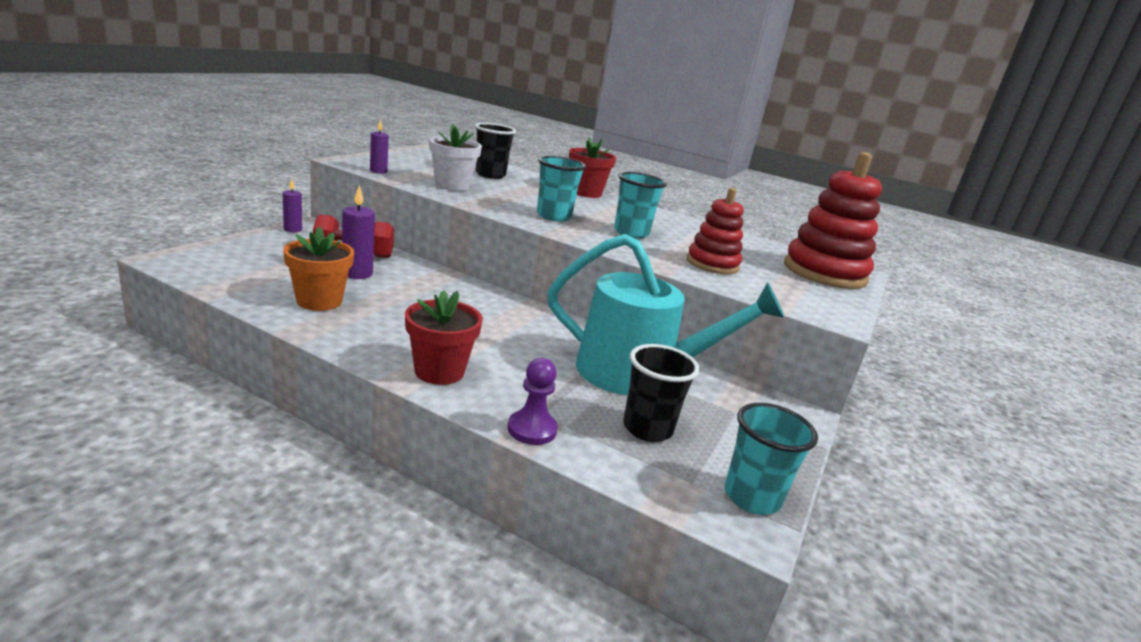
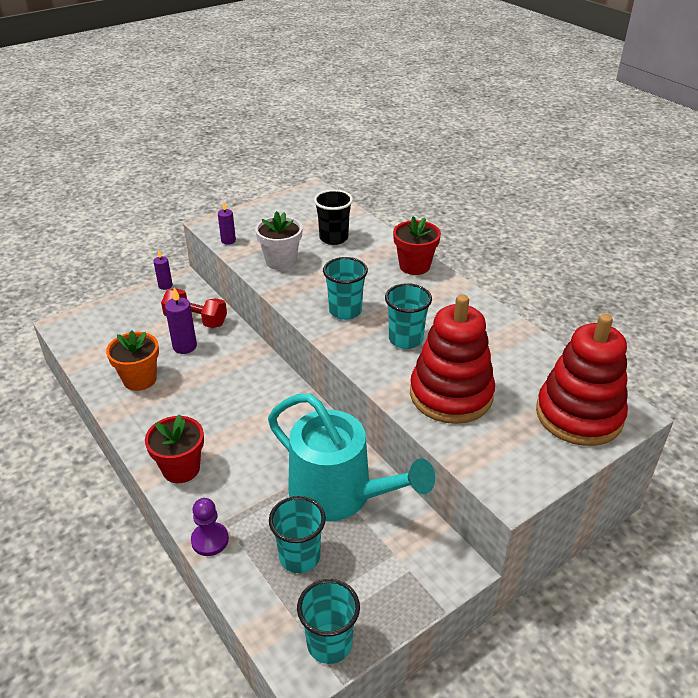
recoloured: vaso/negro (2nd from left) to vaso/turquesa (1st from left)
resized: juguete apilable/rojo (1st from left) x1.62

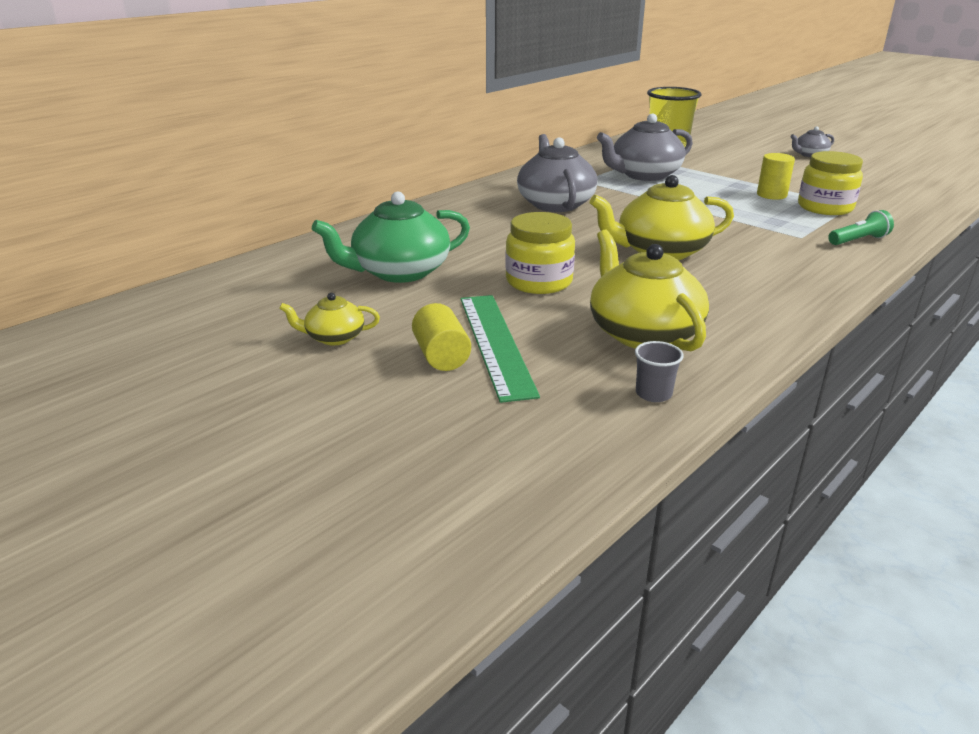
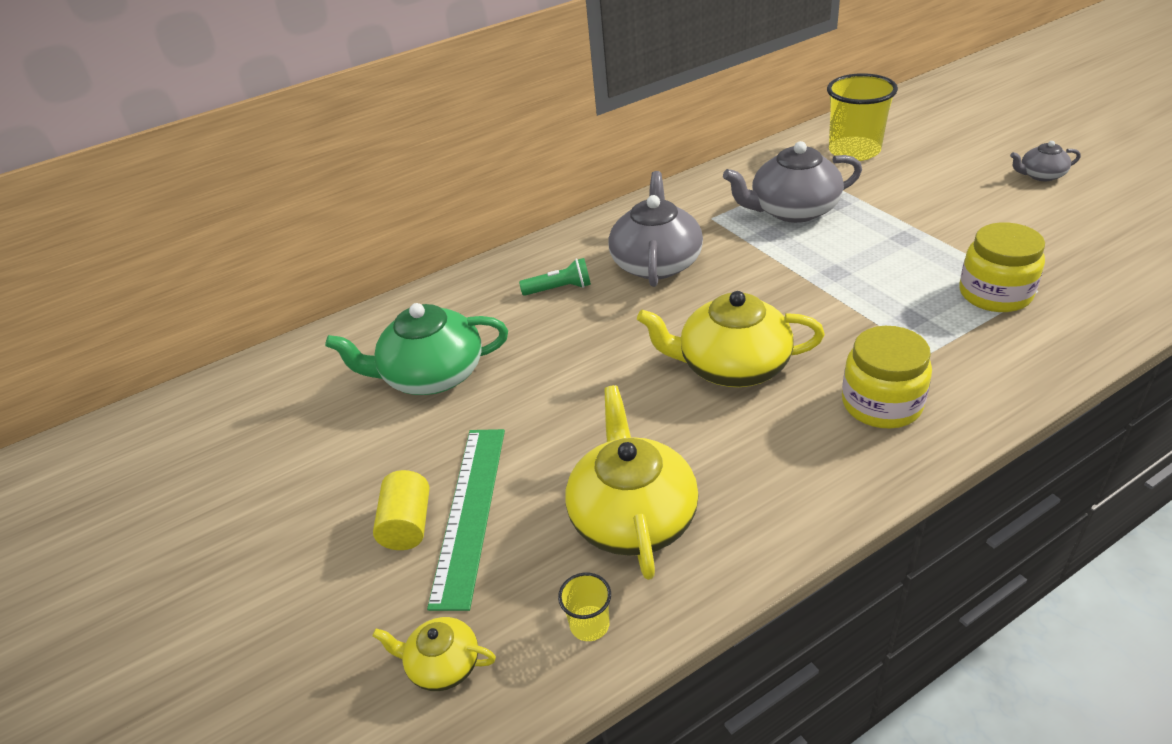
removed: cilindro/amarillo (2nd from left)
moved: tetera/amarillo (1st from left); lámpara de mano/verde; tarro/amarillo (1st from left)
recoloured: vaso/gris to vaso/amarillo (1st from left)

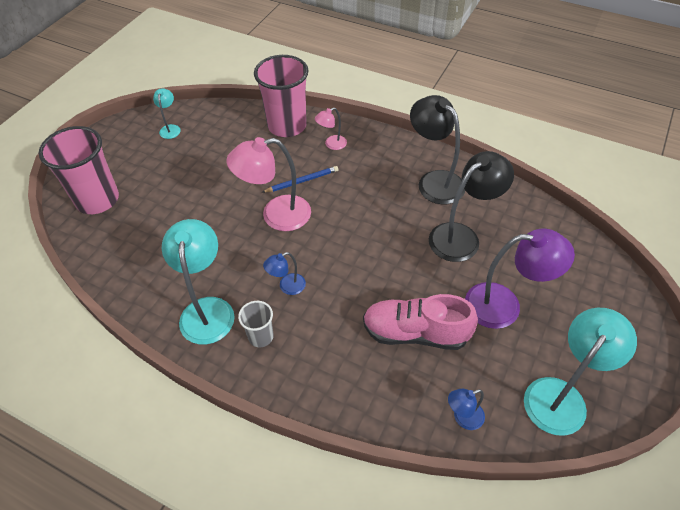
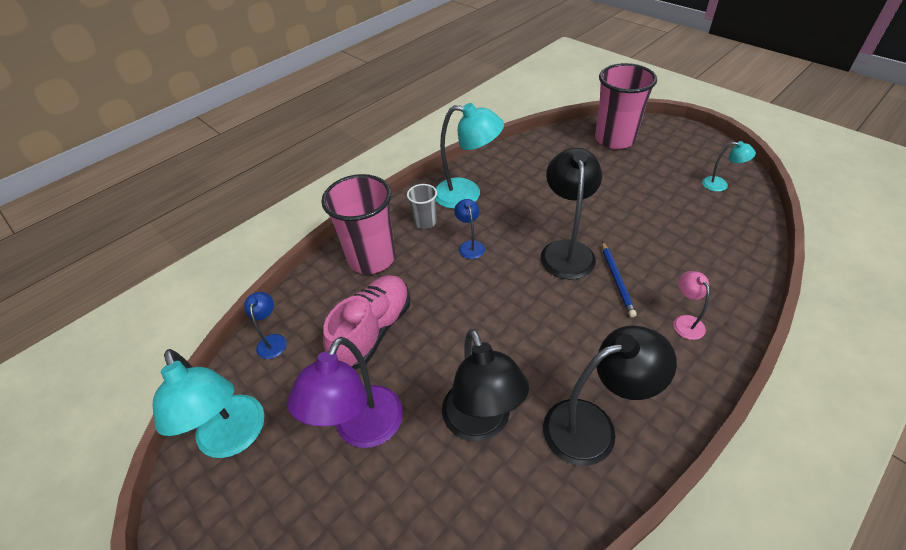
moved: vaso/rosa (2nd from left in the first image) to vaso/rosa (1st from left)
recoloured: lámpara/rosa (1st from left) to lámpara/negro (2nd from left)

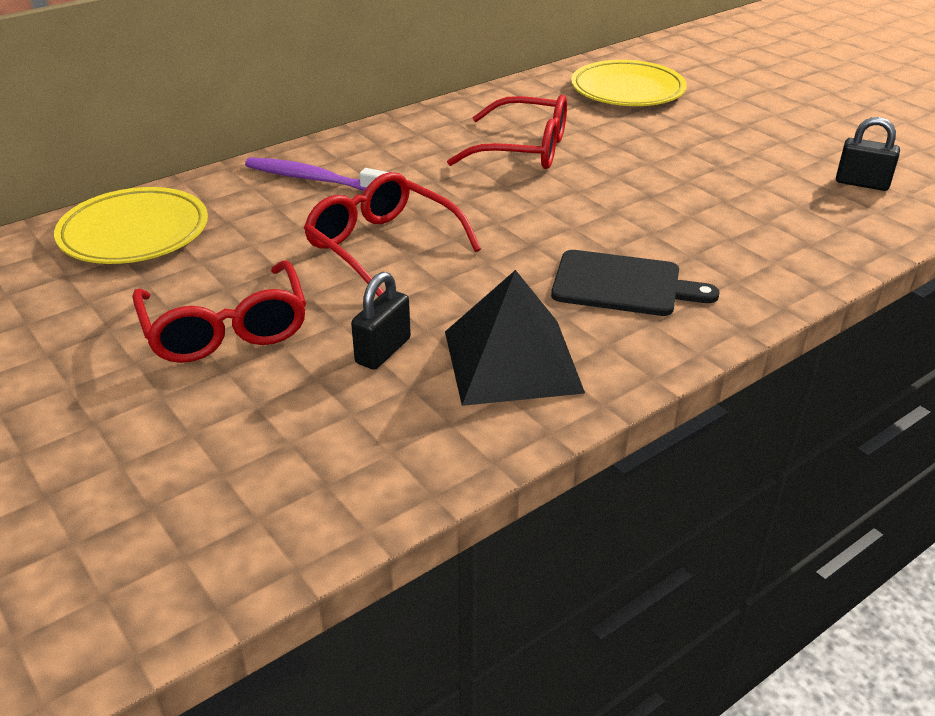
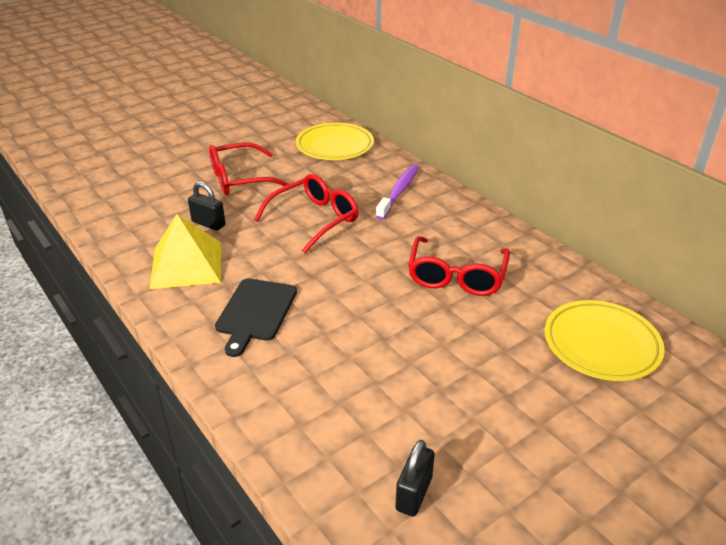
recoloured: pirámide/negro to pirámide/amarillo

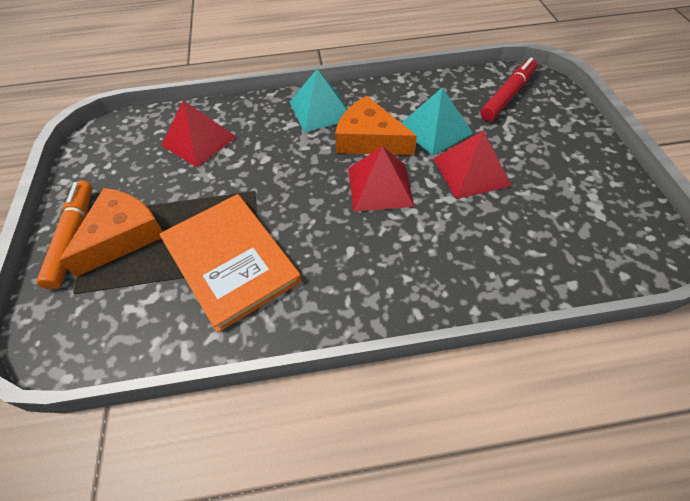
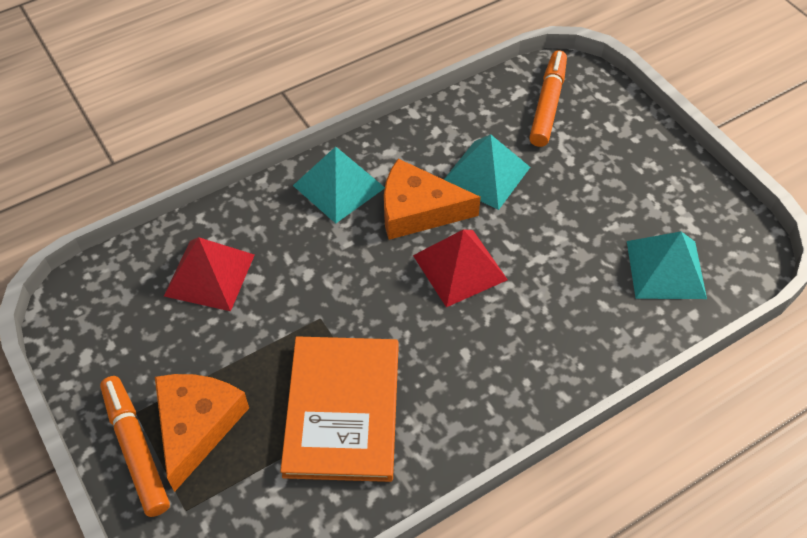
removed: pirámide/rojo (3rd from left)
added: pirámide/turquesa (3rd from left)
recoloured: rotulador/rojo to rotulador/naranja (2nd from left)
turned: libro/naranja 60 degrees clockwise

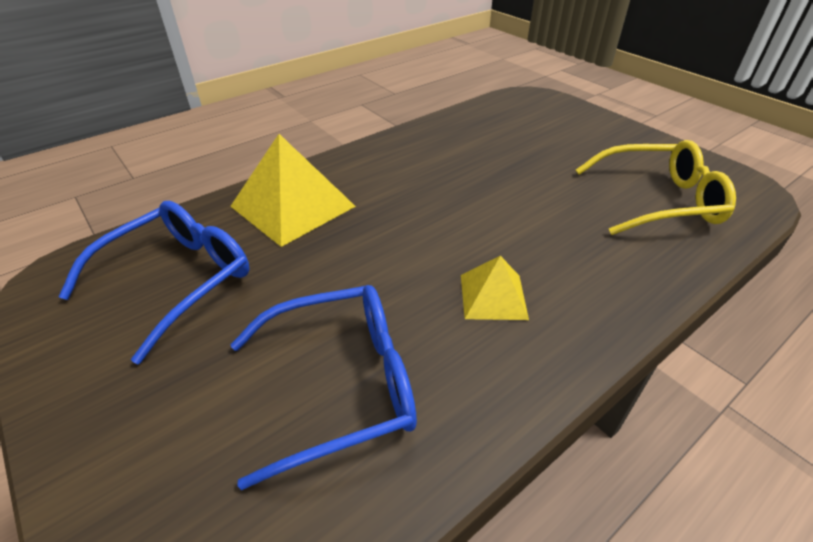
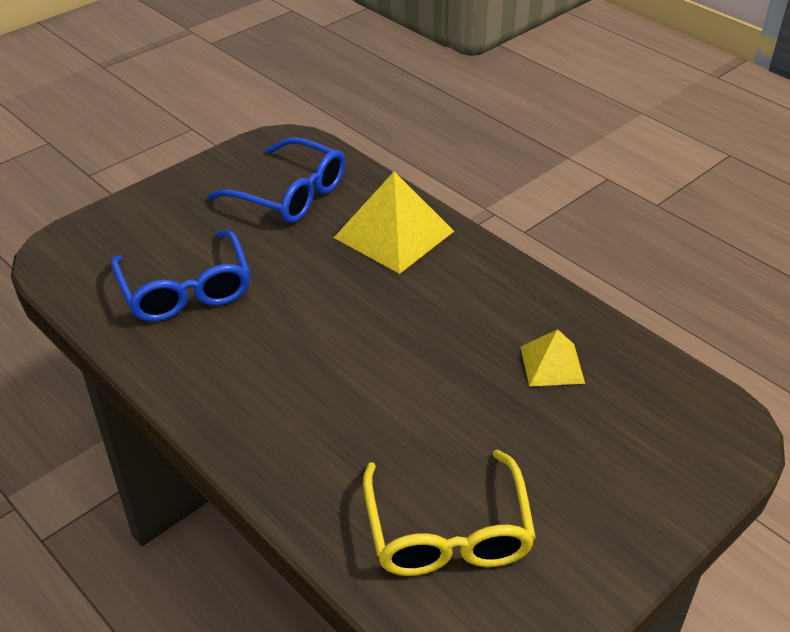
moved: pirámide/amarillo (2nd from left)

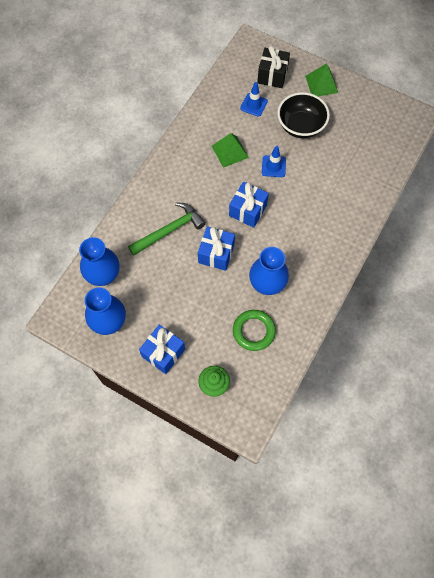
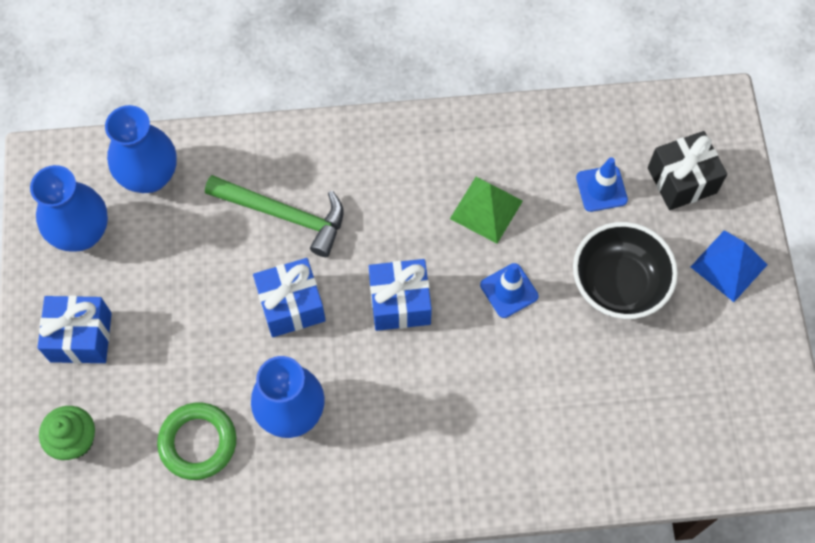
recoloured: pirámide/verde (2nd from left) to pirámide/azul

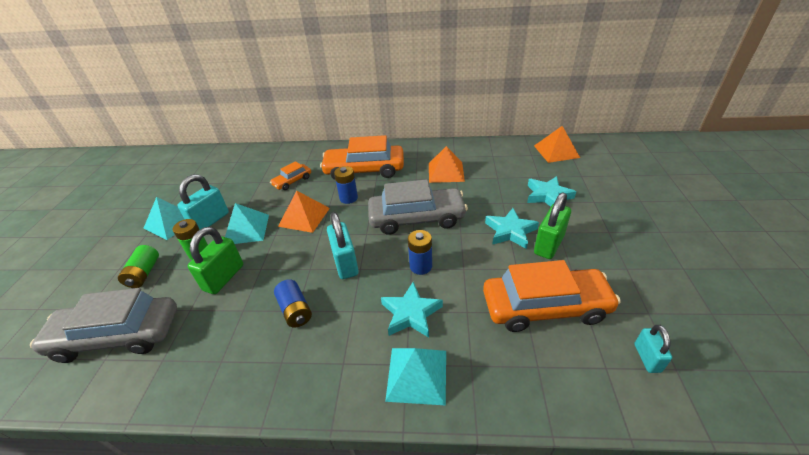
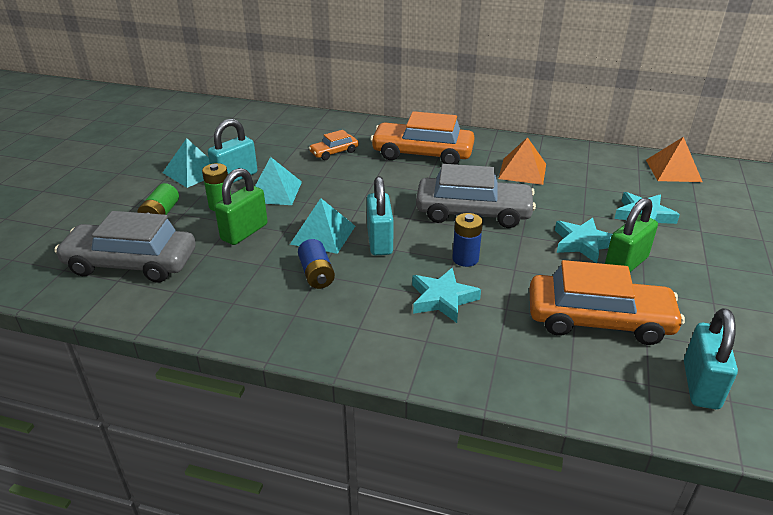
removed: pirámide/naranja (1st from left); pila/azul (2nd from left)
moved: pirámide/turquesa (3rd from left)
resized: candado/turquesa (3rd from left) x1.69

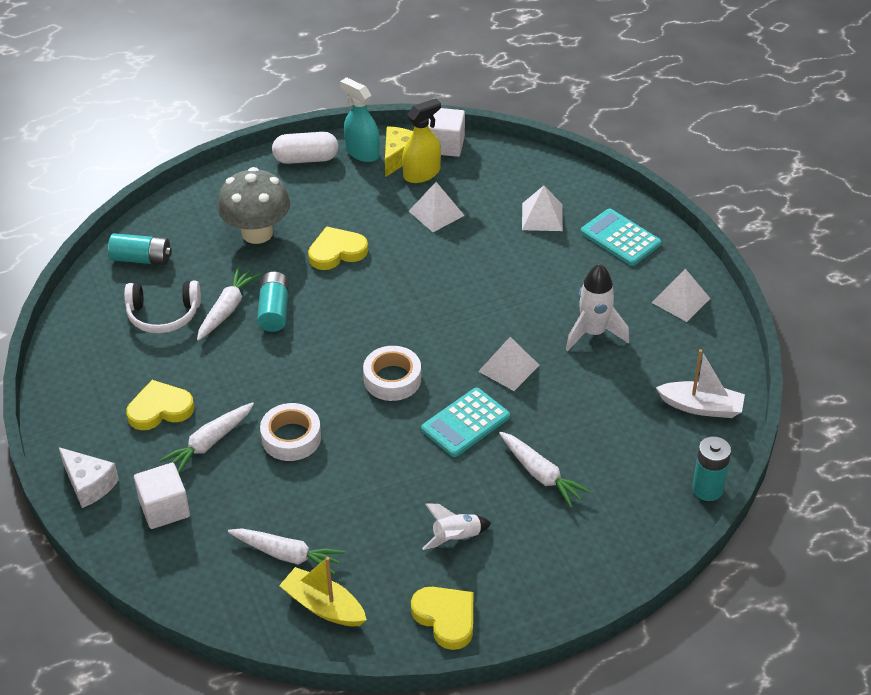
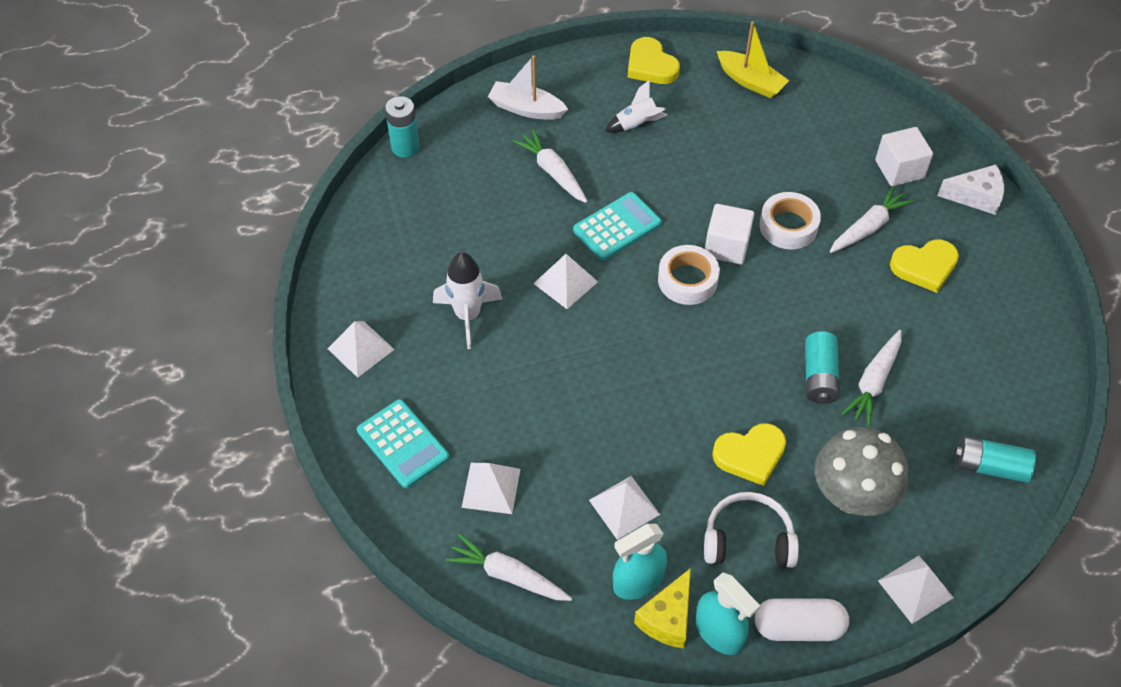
added: pirámide/blanco (5th from left)
moved: zanahoria/blanco (3rd from left in the first image) to zanahoria/blanco (1st from left); barco/blanco; auriculares/blanco; cubo/blanco (2nd from left in the first image) to cubo/blanco (1st from left)
recoloured: pulverizador/amarillo to pulverizador/turquesa (1st from left)
turned: queso/blanco 135 degrees clockwise

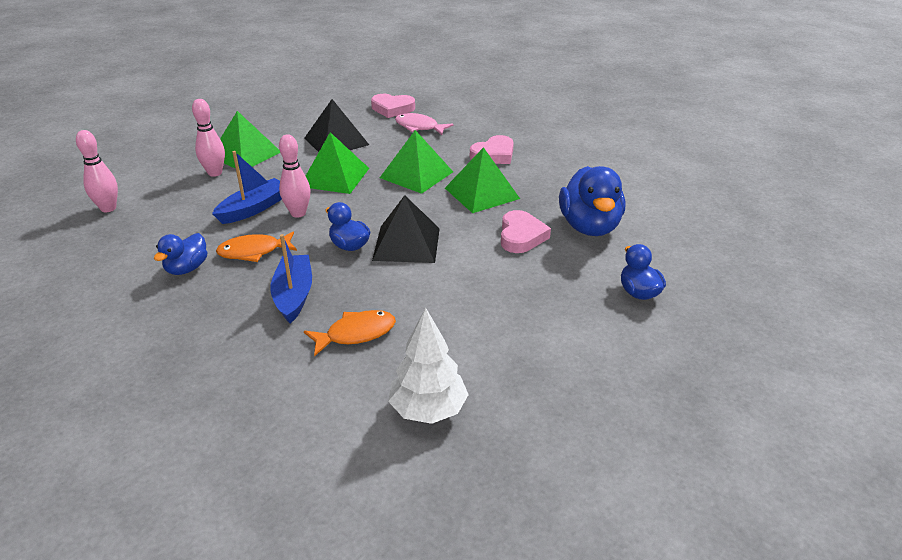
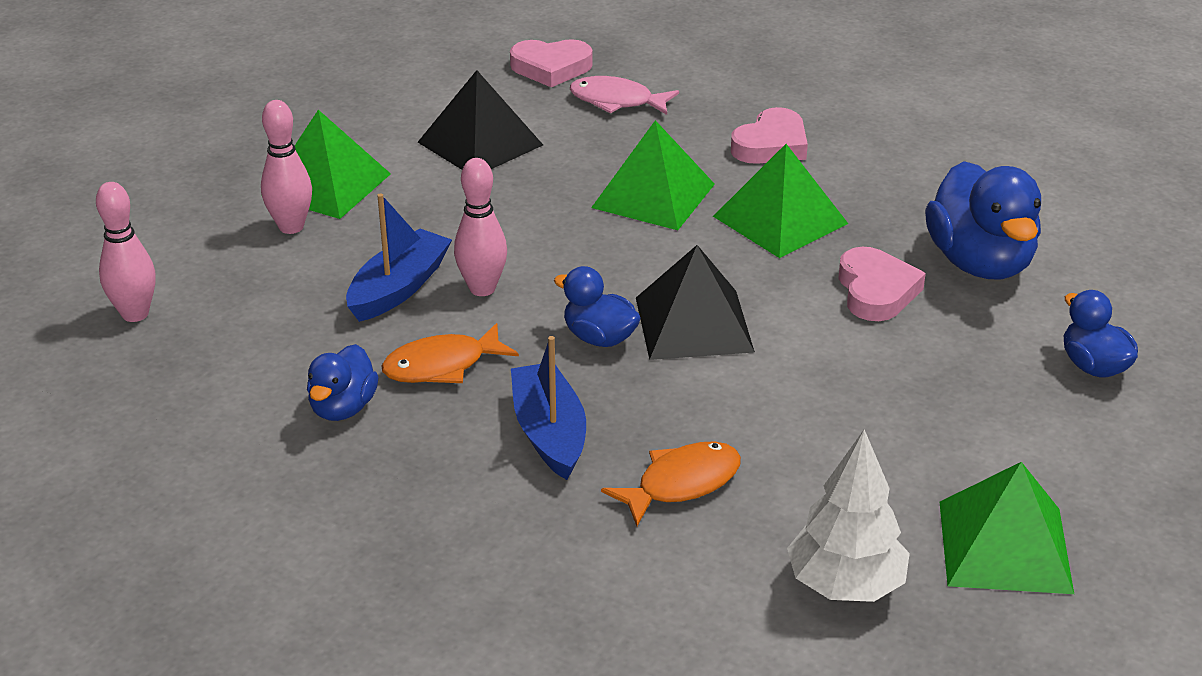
moved: pirámide/verde (2nd from left in the first image) to pirámide/verde (4th from left)

